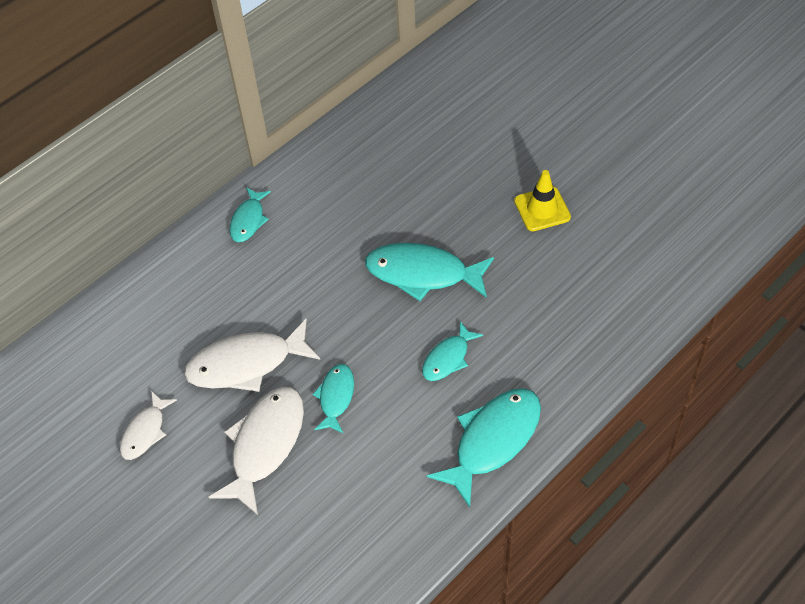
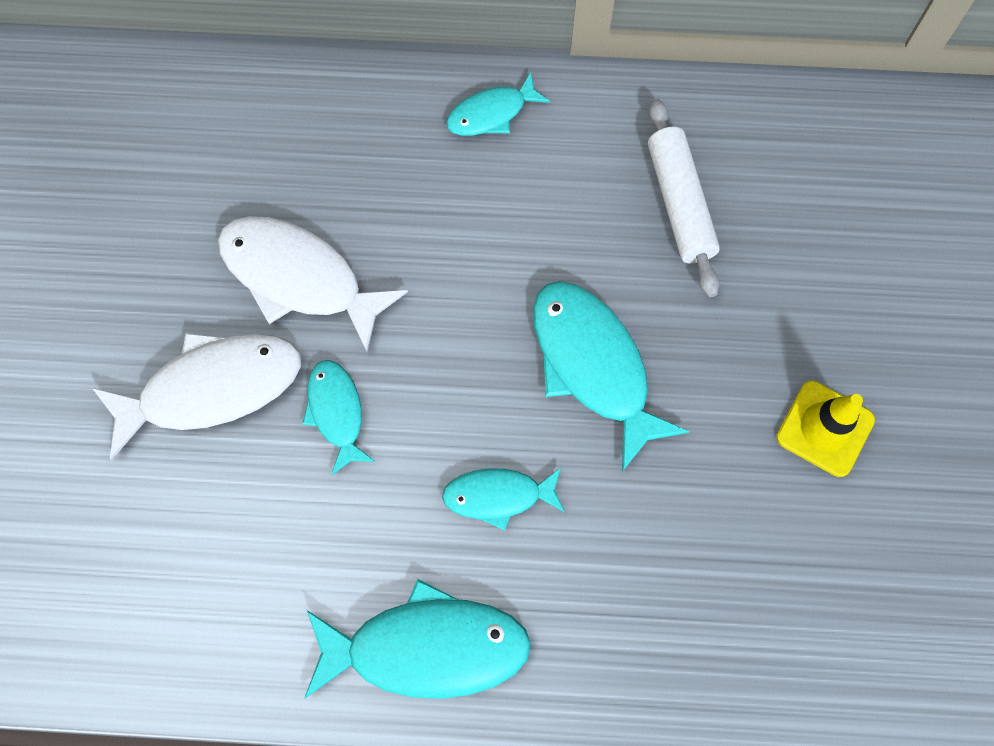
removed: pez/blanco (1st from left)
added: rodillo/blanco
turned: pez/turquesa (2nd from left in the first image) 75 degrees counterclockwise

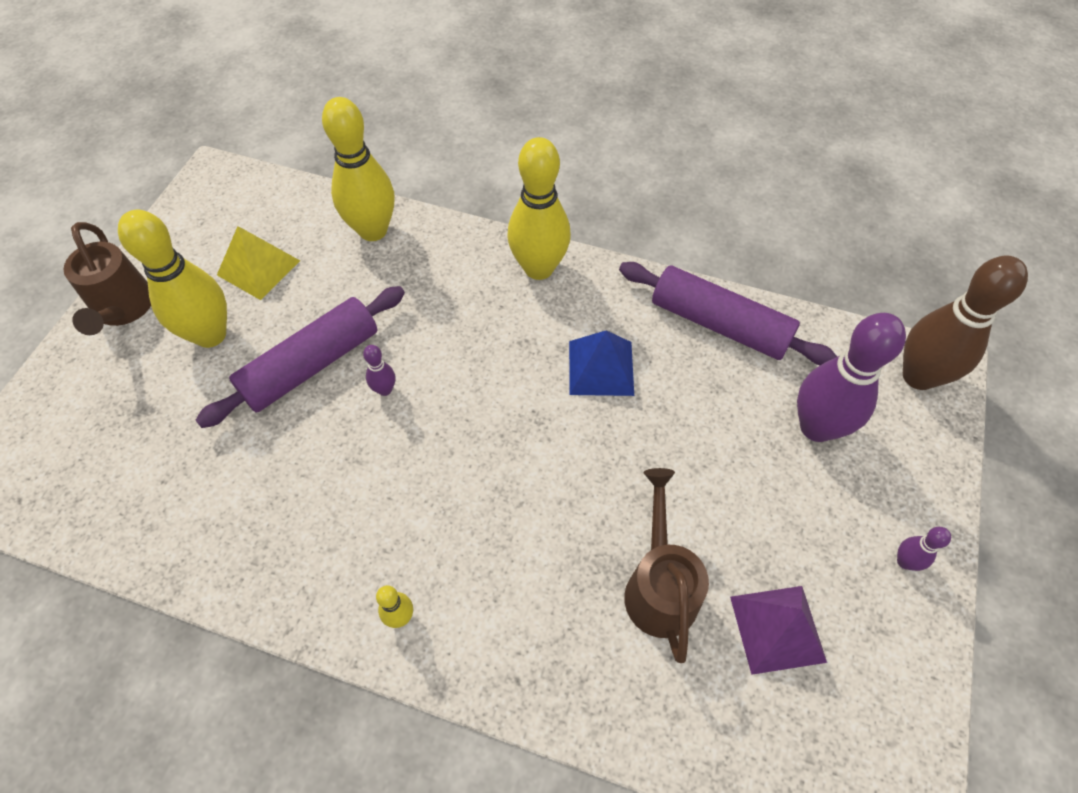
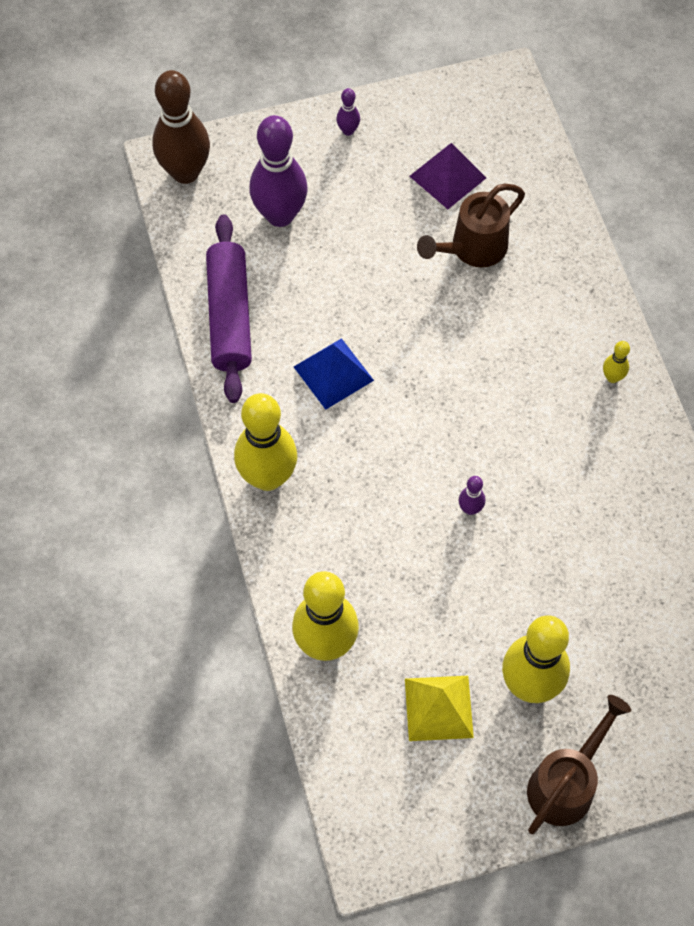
removed: rodillo/morado (1st from left)

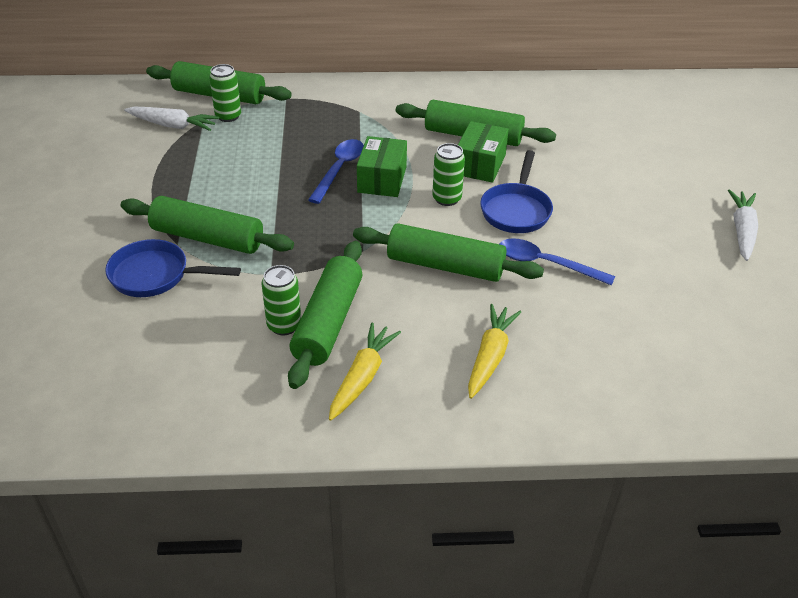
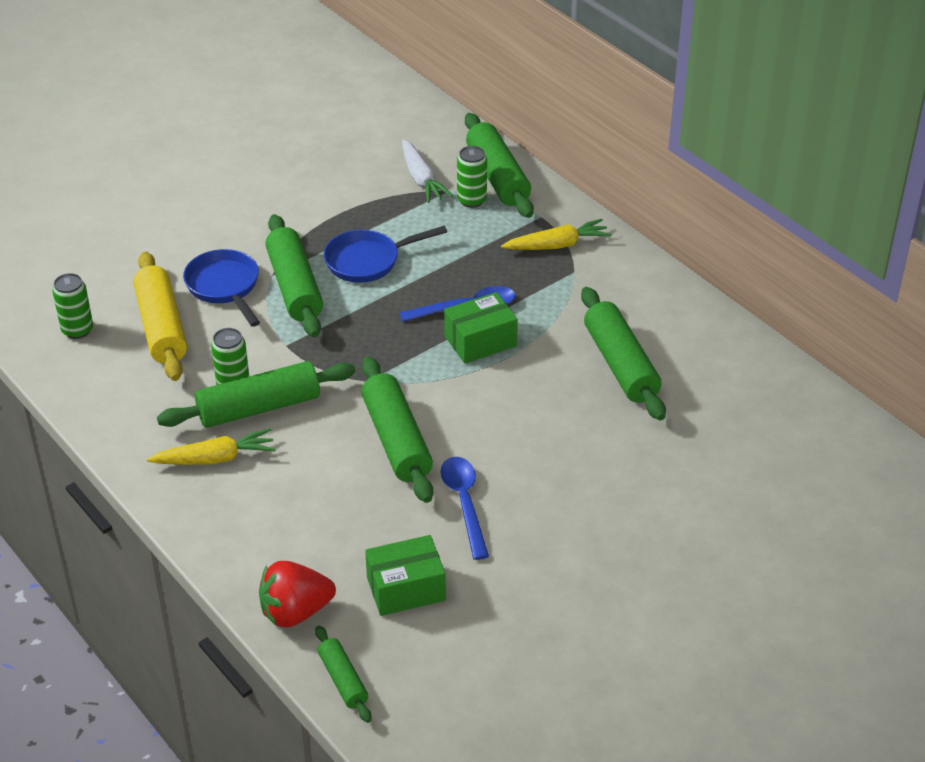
removed: zanahoria/blanco (2nd from left)
added: rodillo/amarillo; fresa/rojo; rodillo/verde (3rd from left)
moved: lata/verde (3rd from left in the first image) to lata/verde (1st from left); sartén/azul (2nd from left); caja/verde (2nd from left in the first image) to caja/verde (1st from left); zanahoria/amarillo (2nd from left)

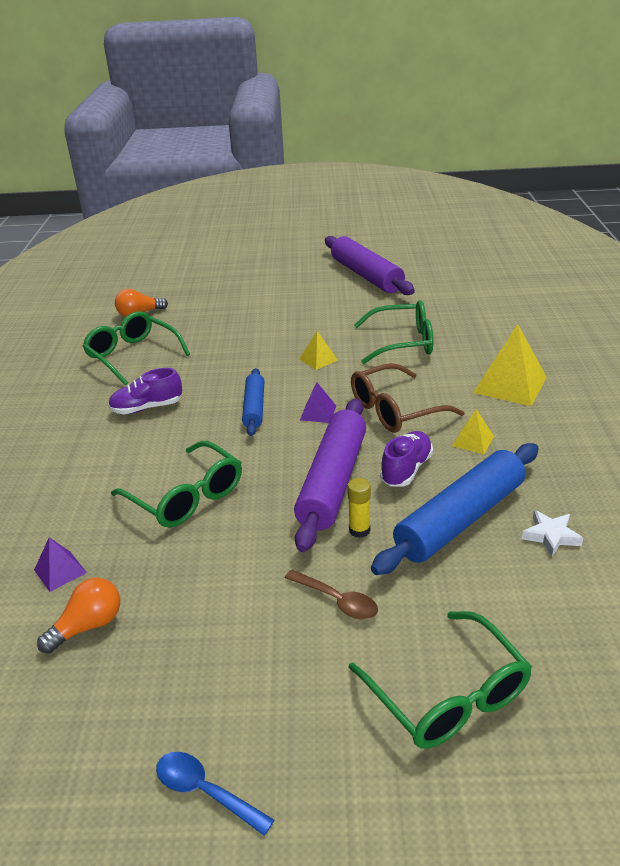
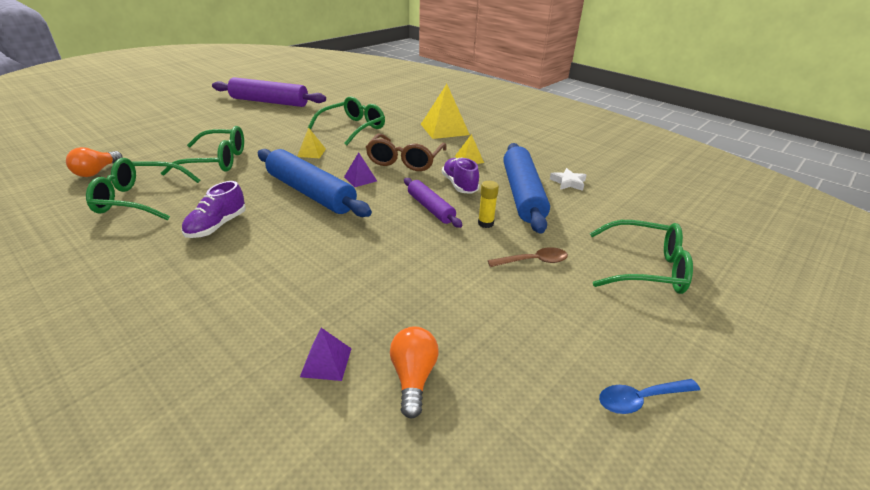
moved: gafas/verde (2nd from left)
resized: rodillo/azul (1st from left) x1.76; rodillo/morado (1st from left in the first image) x0.57

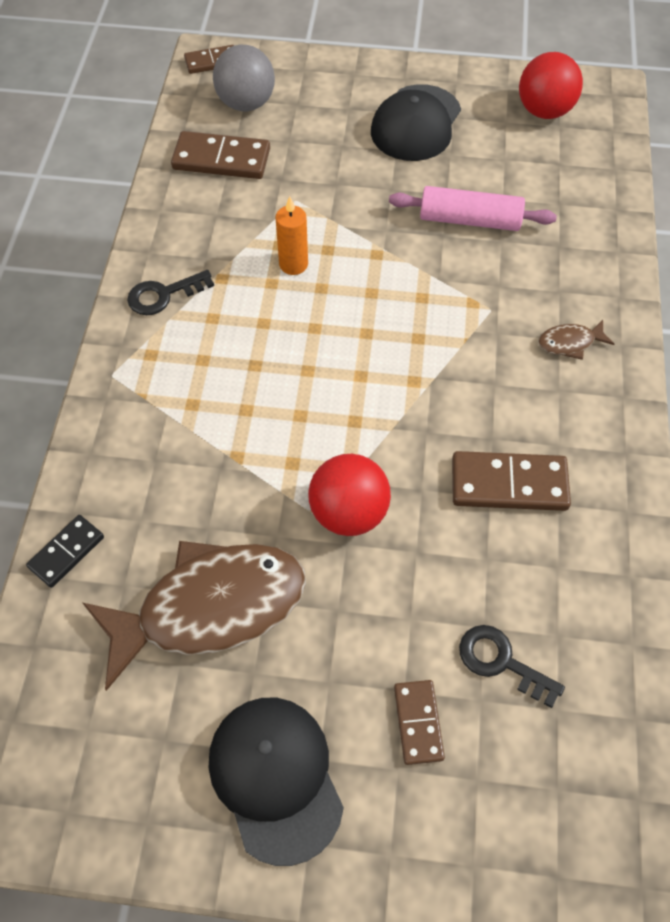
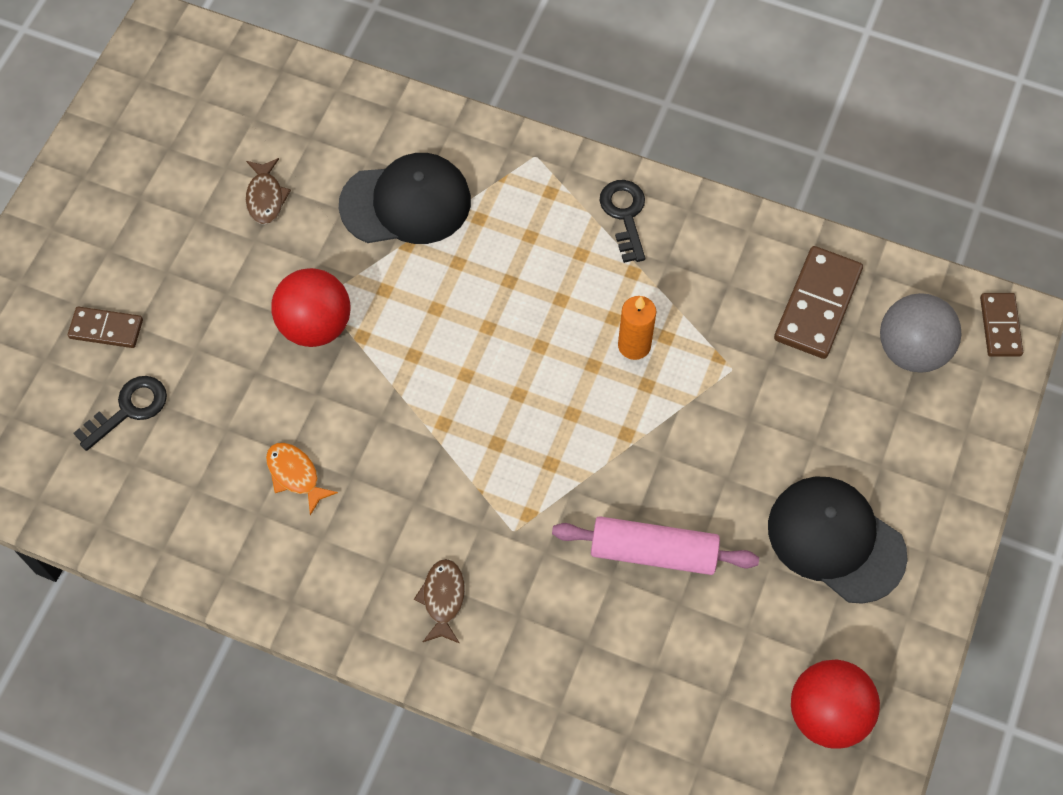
removed: ficha de dominó/negro
moved: gorra/negro (1st from left)
replaced: ficha de dominó/marrón (4th from left) to pez/naranja
turned: rodillo/rosa 75 degrees clockwise
resized: pez/marrón (1st from left) x0.40

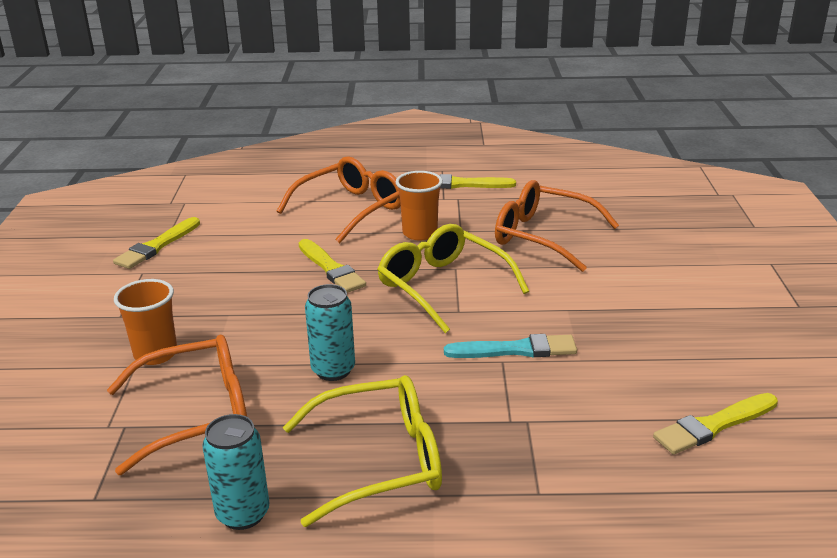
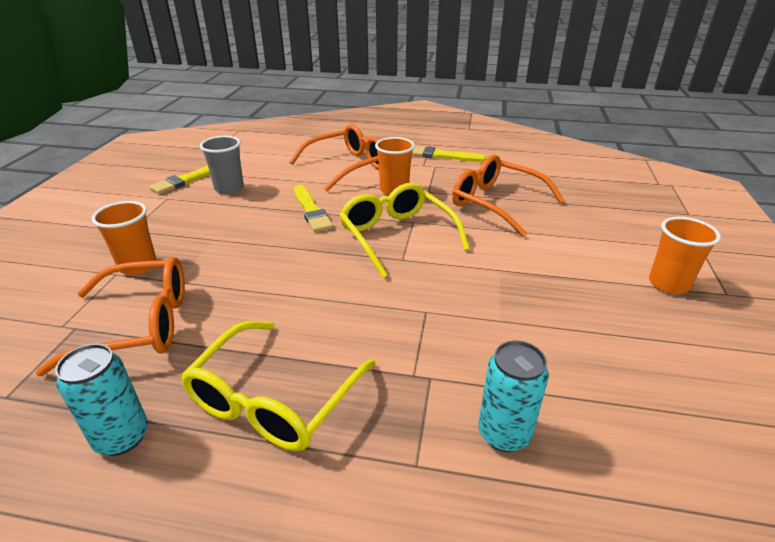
removed: pincel/turquesa; pincel/amarillo (4th from left)
added: vaso/gris; vaso/naranja (3rd from left)
moved: lata/turquesa (2nd from left)
turned: gafas/amarillo (1st from left) 120 degrees clockwise

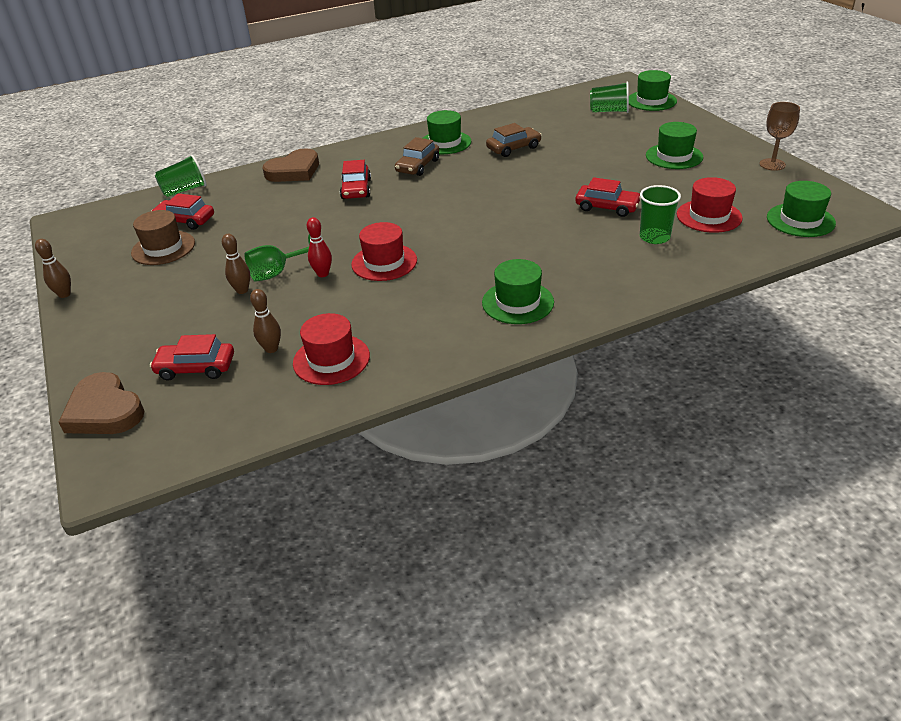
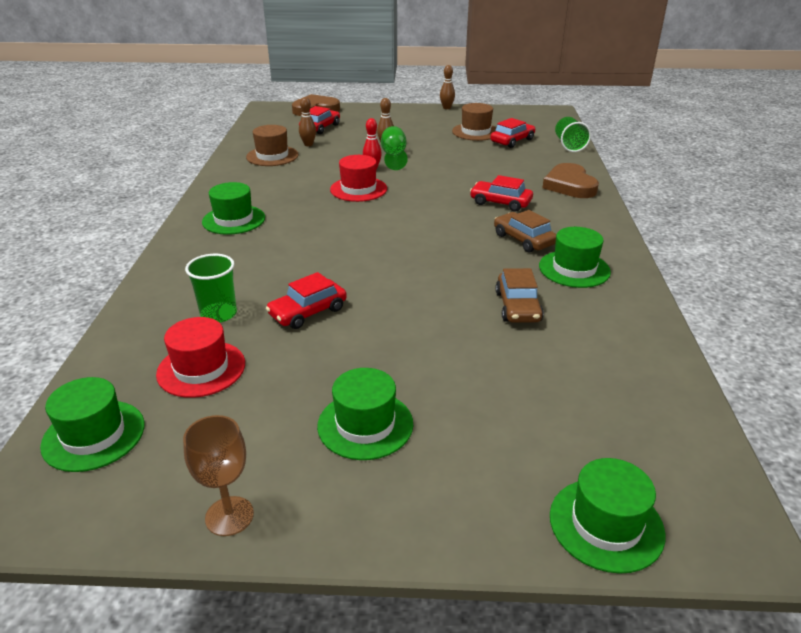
removed: vaso/verde (2nd from left)
recoloured: sombrero/rojo (1st from left) to sombrero/marrón (1st from left)

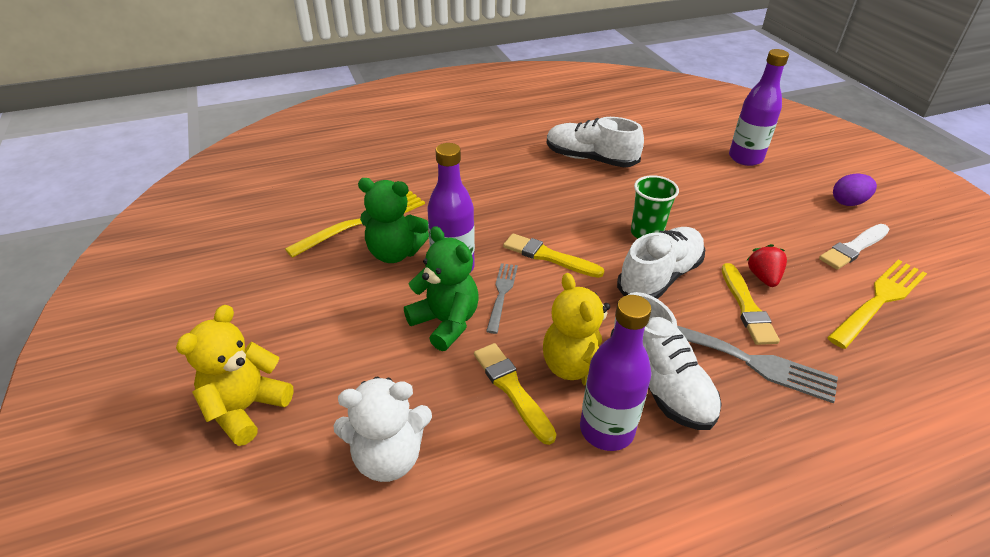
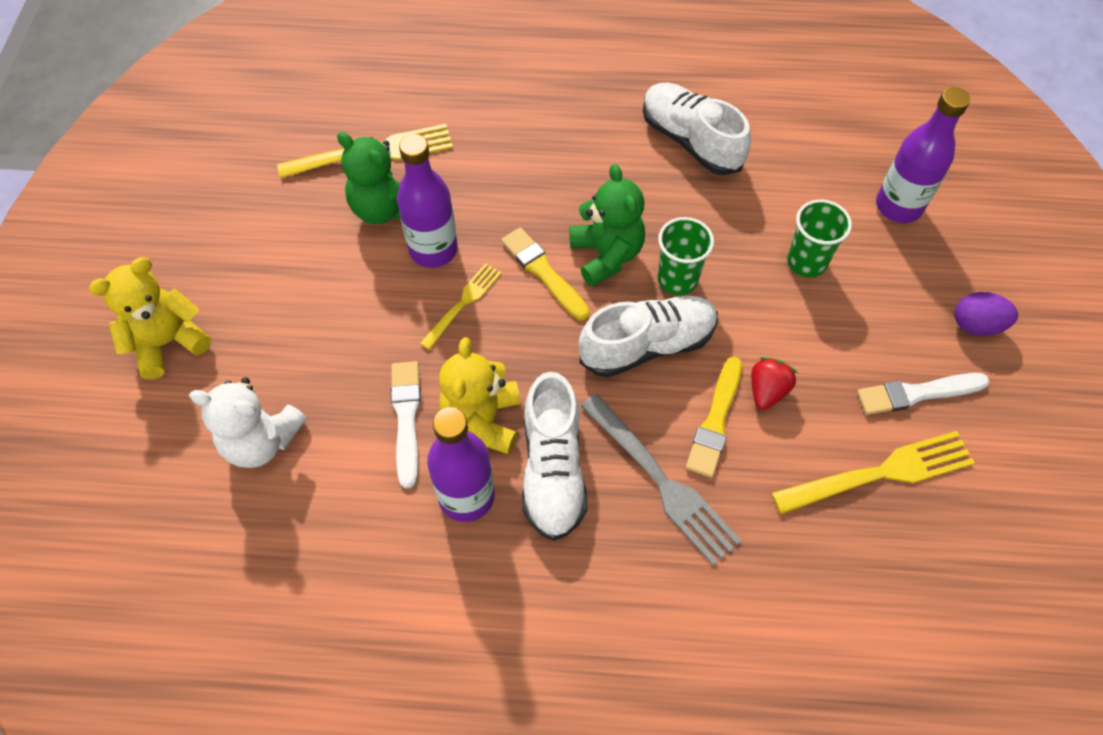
added: vaso/verde (2nd from left)
moved: osito/verde (2nd from left)
recoloured: pincel/amarillo (1st from left) to pincel/blanco (1st from left); tenedor/gris (1st from left) to tenedor/amarillo (2nd from left)

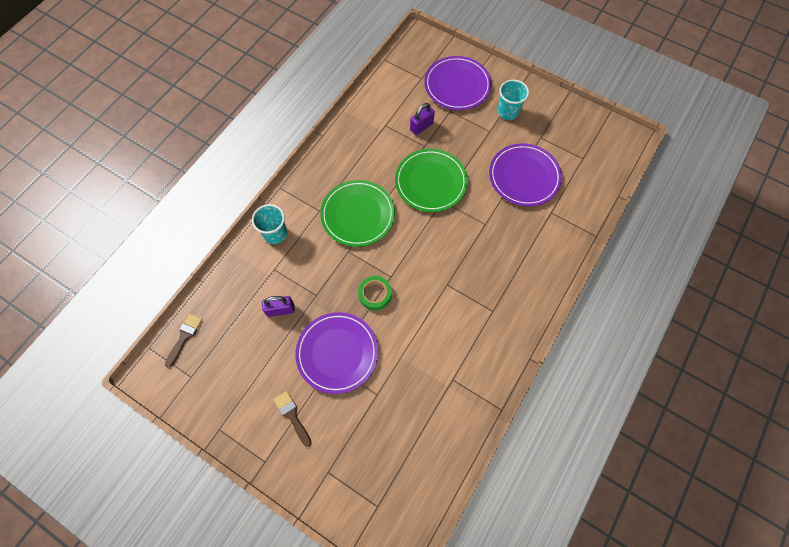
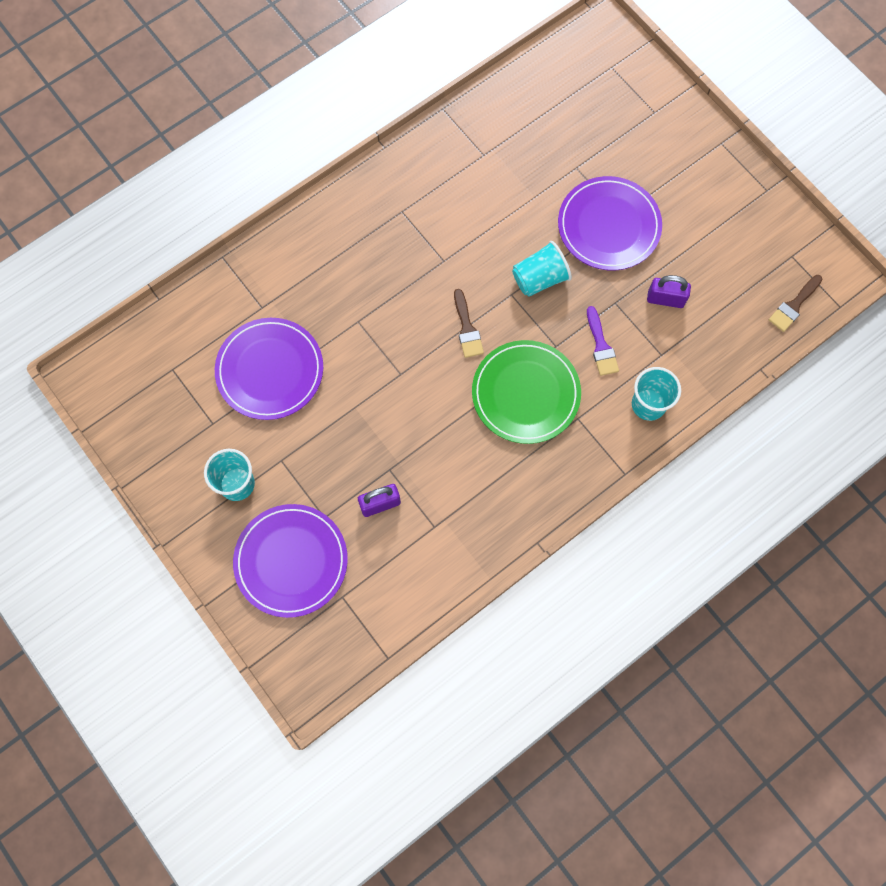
removed: plato/verde (2nd from left)
added: pincel/morado
moved: pincel/marrón (2nd from left in the first image) to pincel/marrón (1st from left)
replaced: cinta adhesiva/verde to vaso/turquesa (2nd from left)

